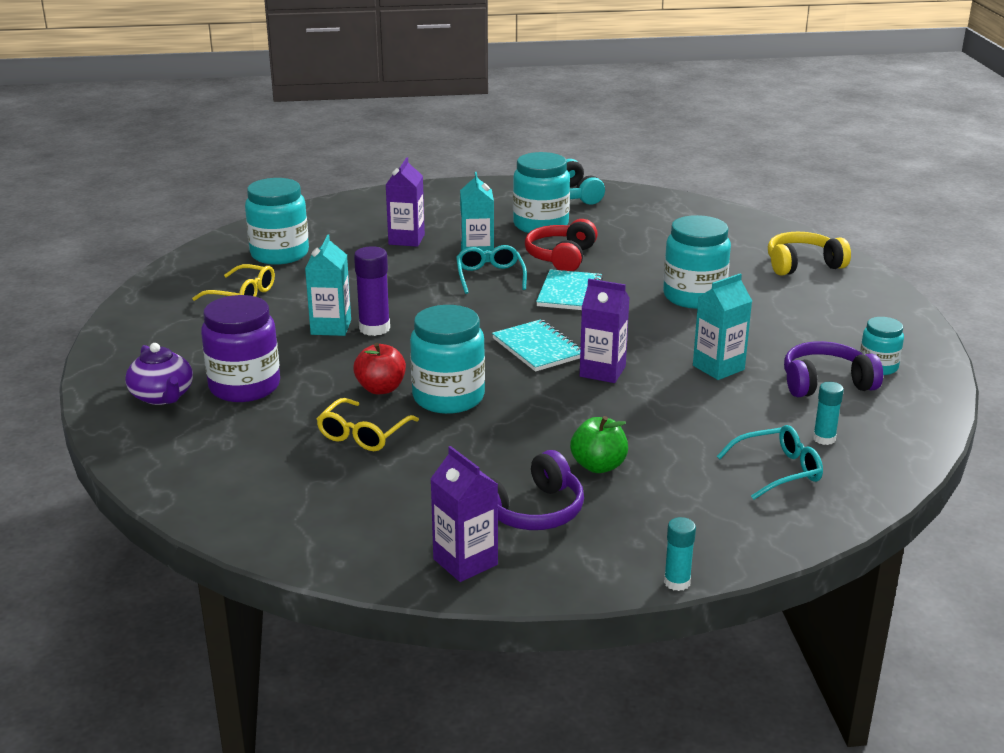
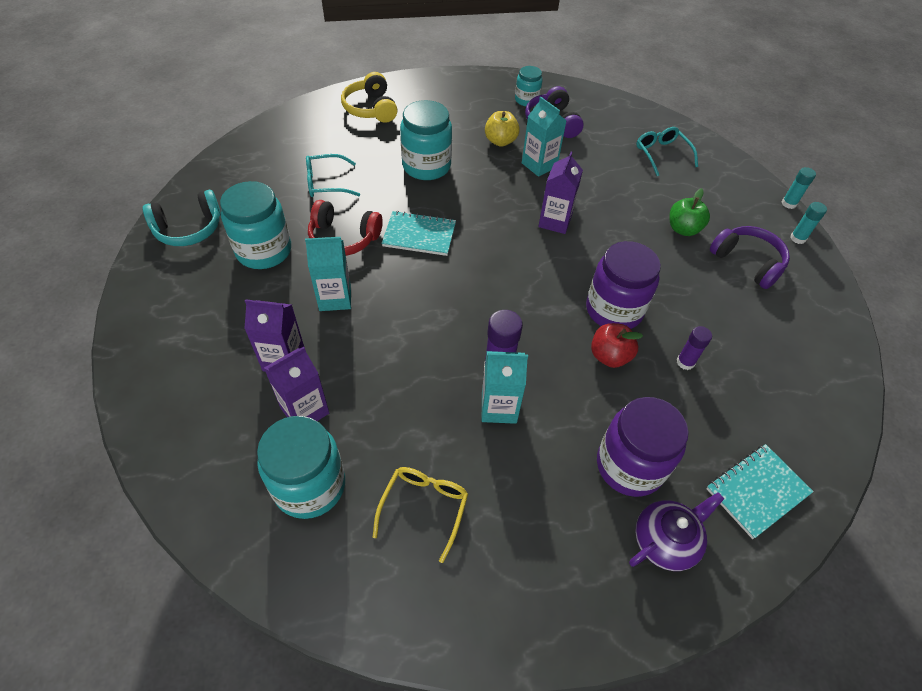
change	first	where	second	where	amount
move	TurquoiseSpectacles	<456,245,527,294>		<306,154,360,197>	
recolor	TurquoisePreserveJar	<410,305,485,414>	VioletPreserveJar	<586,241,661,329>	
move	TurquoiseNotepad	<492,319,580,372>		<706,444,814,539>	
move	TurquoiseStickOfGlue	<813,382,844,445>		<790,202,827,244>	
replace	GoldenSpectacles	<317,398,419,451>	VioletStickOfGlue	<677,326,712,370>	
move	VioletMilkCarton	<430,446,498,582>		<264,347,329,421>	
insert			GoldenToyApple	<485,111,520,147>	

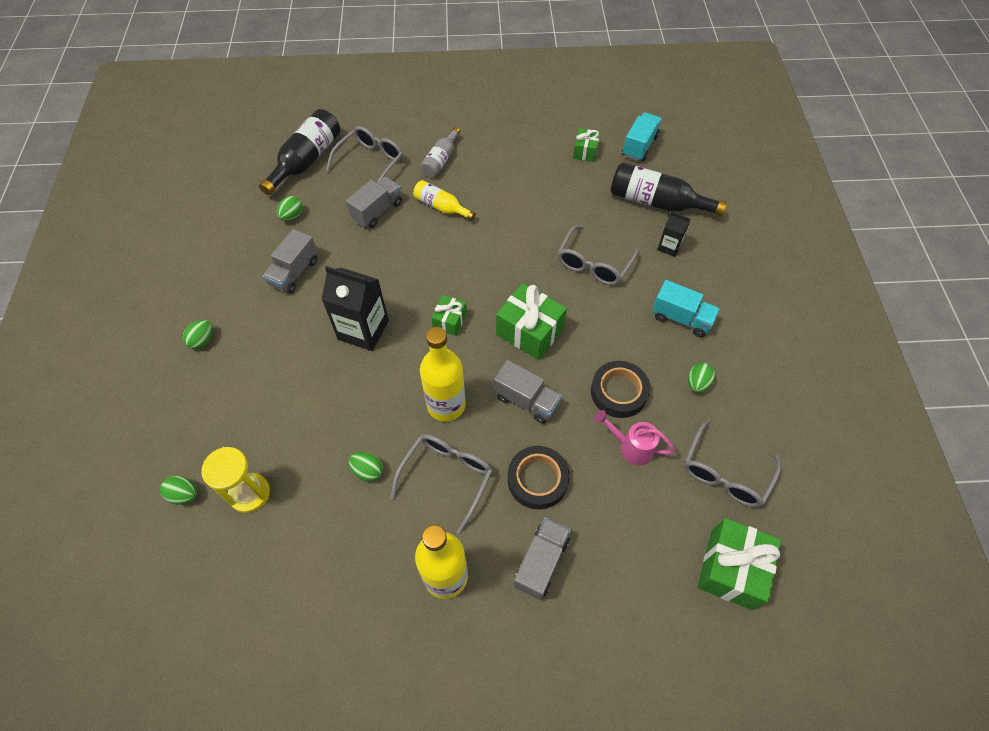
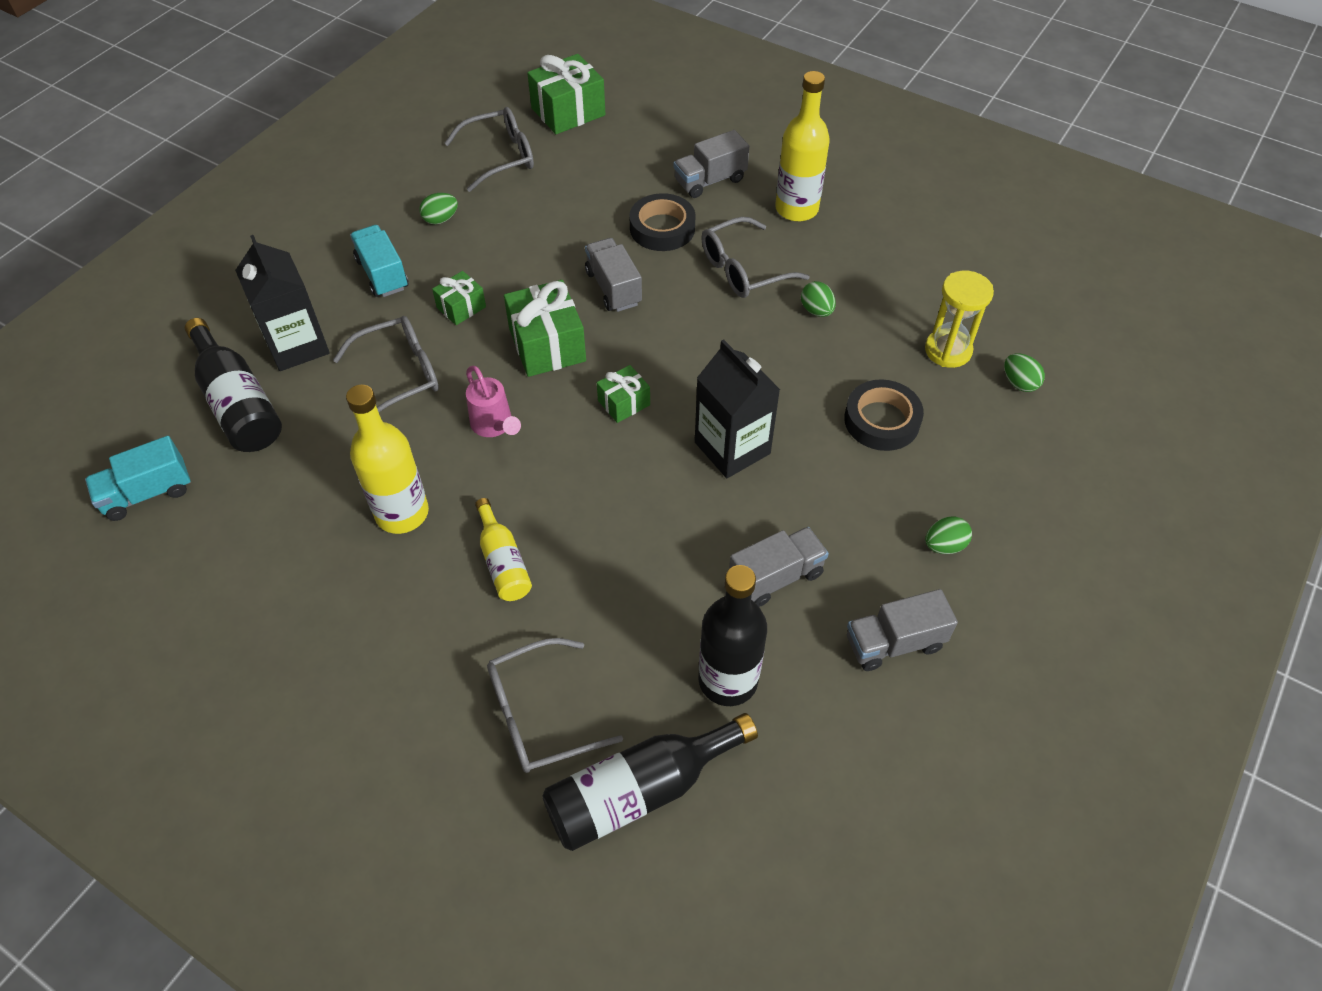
change	first	where	second	where	amount
delete	GreyFlask	<420,127,460,177>			
move	LeafGreenPresent	<573,128,600,162>		<432,271,486,325>	
move	GreyTruck	<346,177,402,228>		<847,589,958,671>	
replace	LeafGreenEgg	<277,196,303,221>	EbonyFlask	<699,565,767,706>	
resize	EbonyMilkCarton	<657,212,690,257>		<235,235,330,371>	x1.88
move	GoldenFlask	<420,327,466,422>		<346,385,429,534>	
move	EbonyStickyTape	<591,361,650,418>		<844,379,924,451>	
move	RosyWateringPot	<594,410,675,466>		<466,366,521,437>	

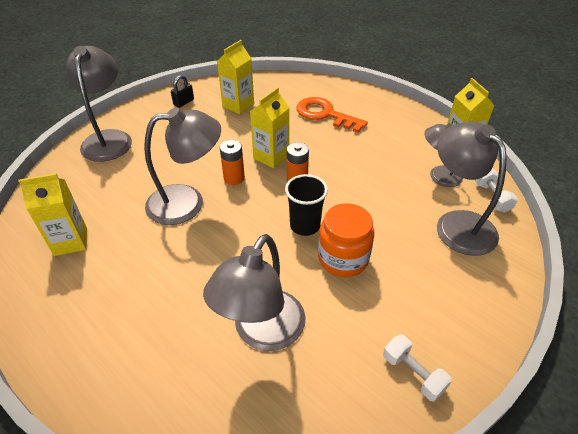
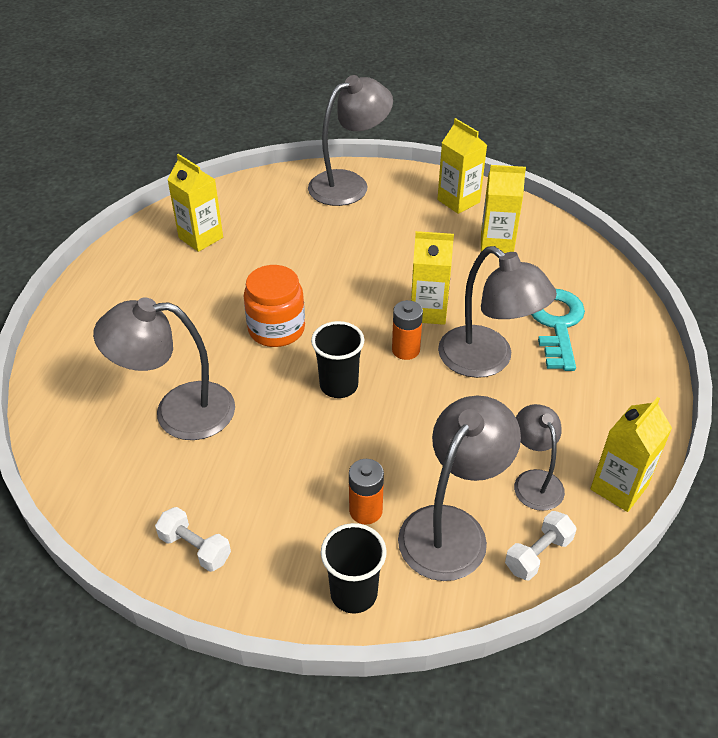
change	first	where	second	where	amount
replace	EbonyPadlock	<171,75,194,108>	GoldenMilkCarton	<437,118,487,214>	
recolor	OrangeKey	<297,97,368,133>	TurquoiseKey	<531,289,585,371>	
move	GreyReadingLamp	<144,107,221,225>		<438,246,557,378>	
move	OrangePowerCell	<220,140,245,185>		<349,459,384,525>	
move	OrangePreserveJar	<318,203,374,277>		<244,265,305,347>	
rotate	PureWhiteFreeWeight	<383,334,452,401>		<155,507,231,572>	75 degrees counterclockwise
insert			EbonyBeaker	<321,523,387,613>	

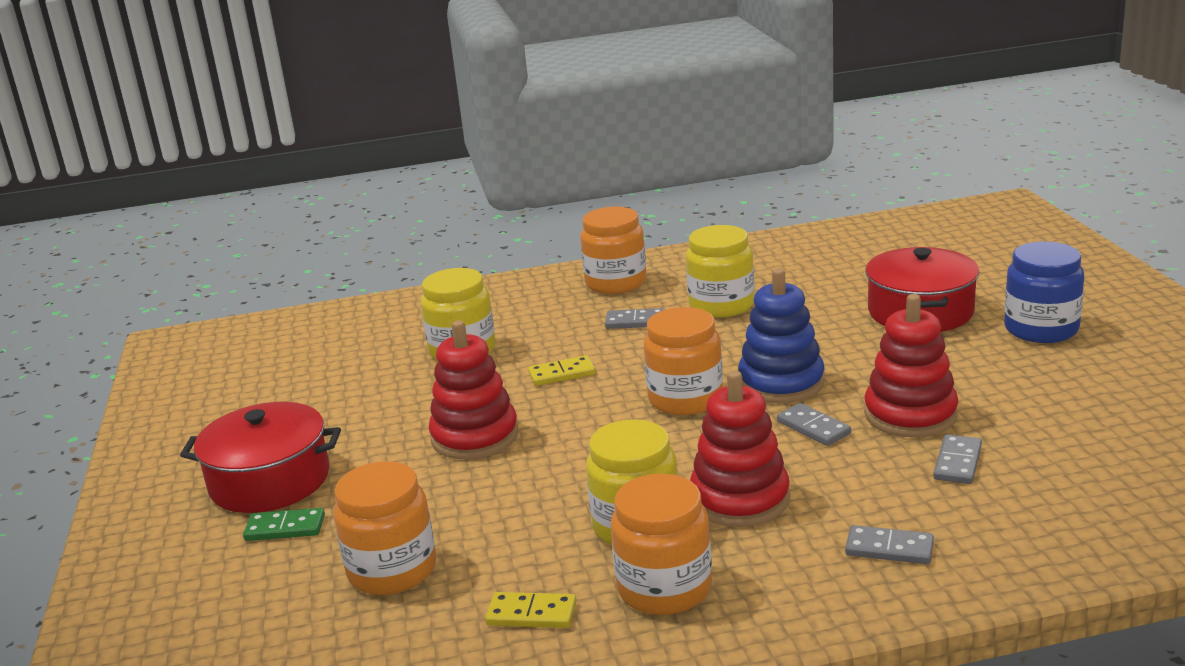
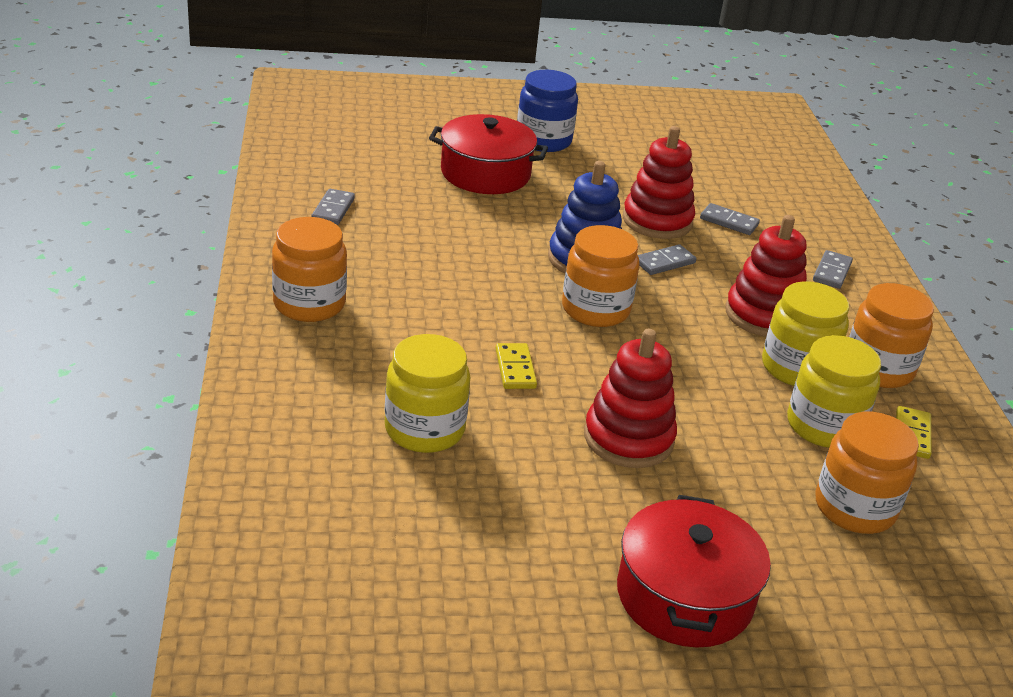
change	first	where	second	where	amount
move	GoldenPreserveJar	<686,225,754,318>		<787,335,881,448>	
move	GreyDominoPiece	<605,308,665,329>		<311,189,355,225>	
delete	LeafGreenDominoPiece	<243,508,325,541>			

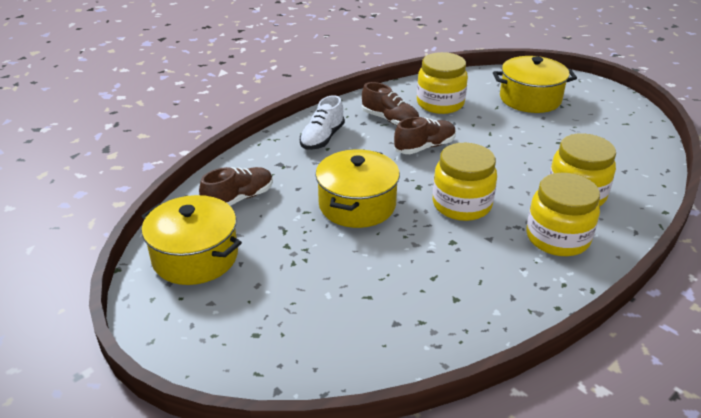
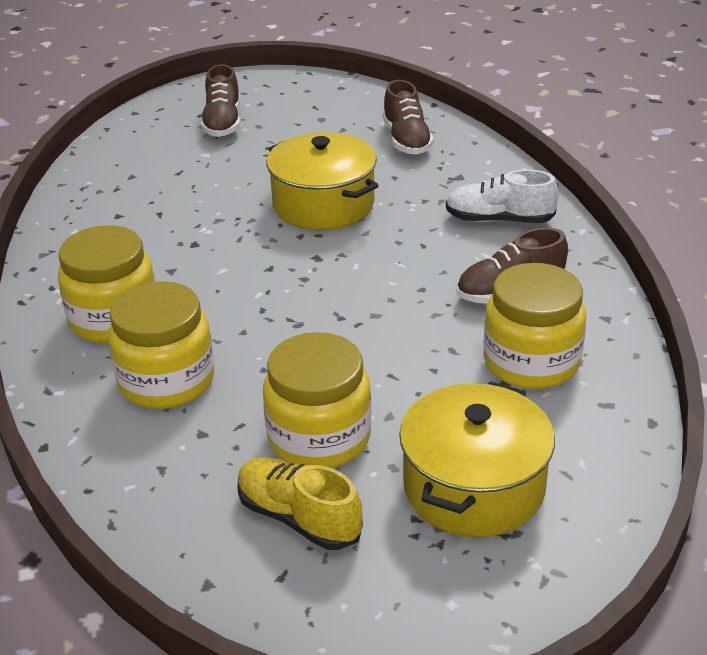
change	first	where	second	where	amount
rotate	PureWhiteShoe	<300,95,345,150>		<446,170,558,223>	45 degrees counterclockwise
move	DarkBrownShoe	<394,117,456,154>		<201,64,240,137>	
move	GoldenPreserveJar	<433,143,497,221>		<263,332,372,468>	
delete	GoldenCookingPot	<142,195,242,285>			
insert			GoldenShoe	<237,457,363,550>	

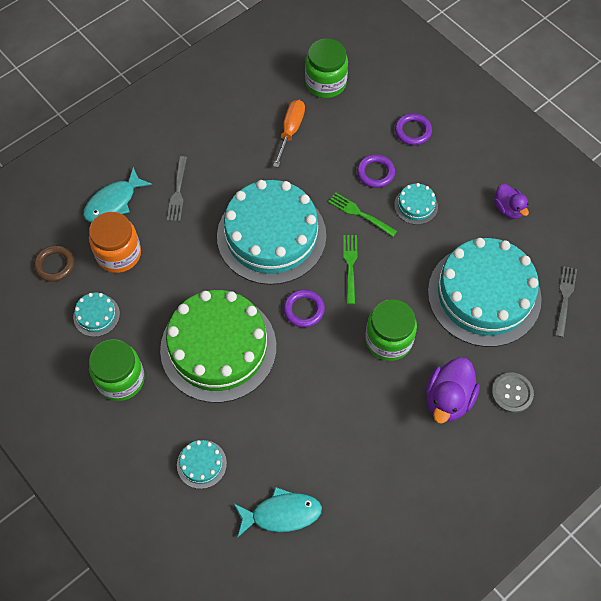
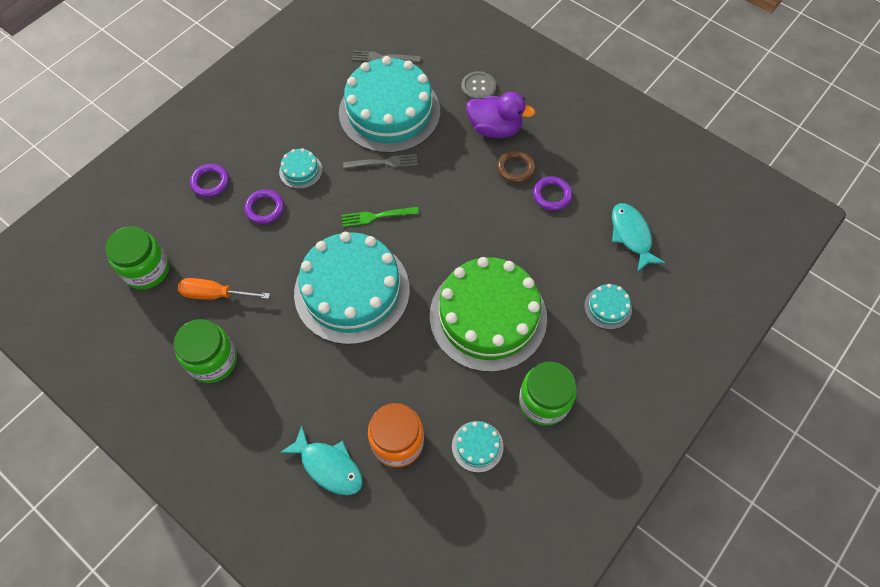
change	first	where	second	where	amount
move	GreyTableFork	<167,156,187,221>		<343,154,418,169>	
delete	VioletToyDuck	<494,184,529,219>			
delete	LeafGreenTableFork	<328,192,397,237>			
move	DarkBrownHoop	<34,245,74,282>		<497,150,536,183>	
move	VioletHoop	<283,289,325,327>		<533,176,572,211>	
move	LeafGreenPreserveJar	<365,299,417,361>		<174,319,237,383>	

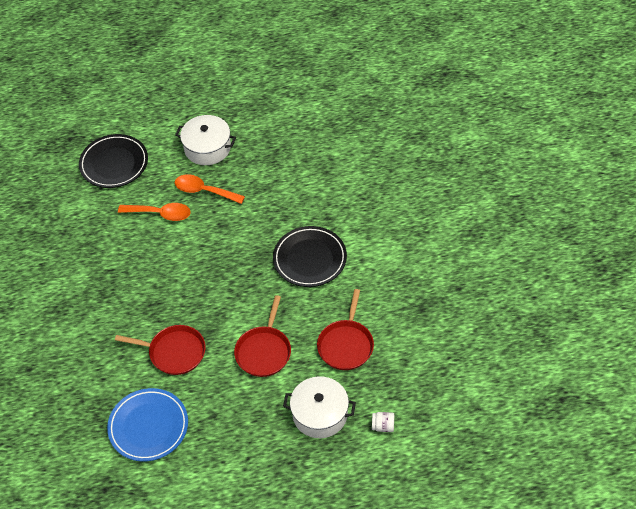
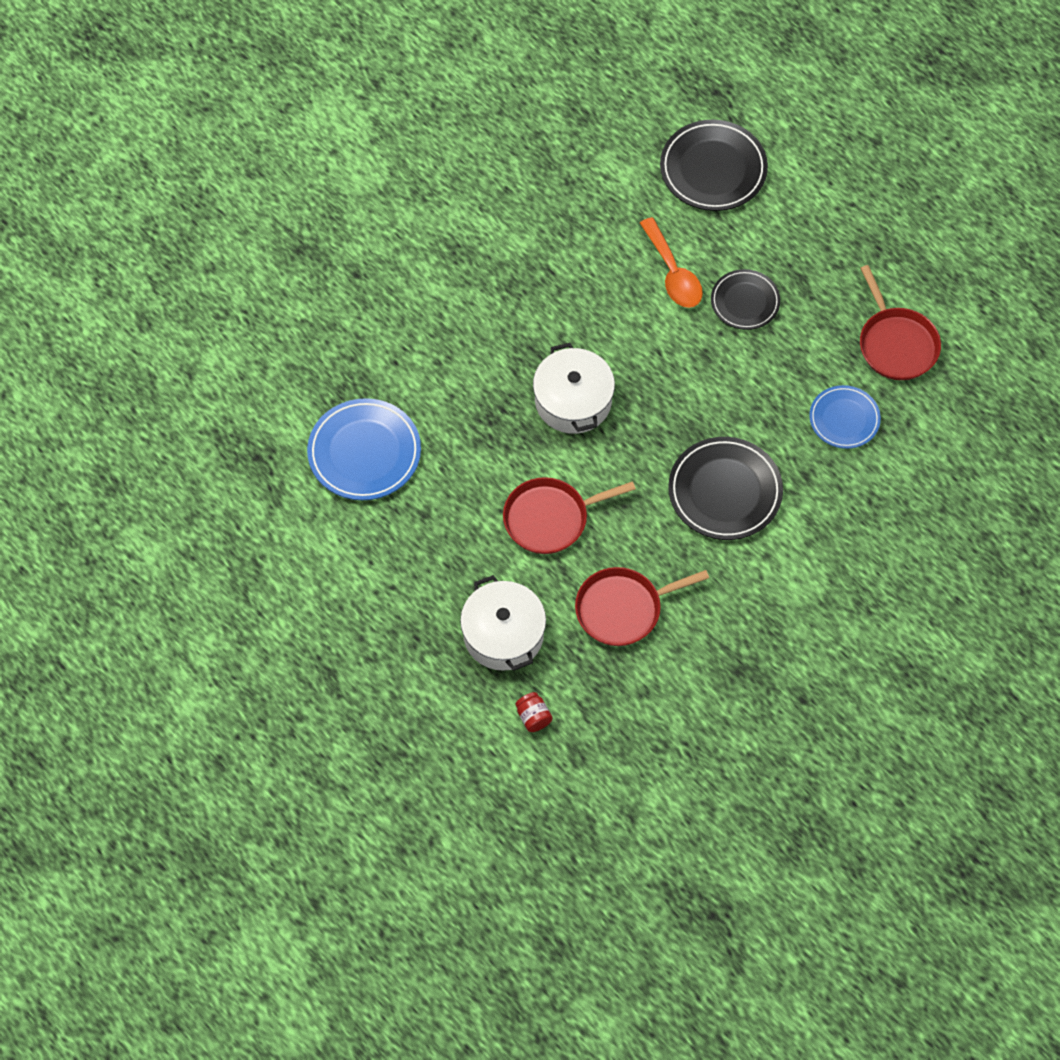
change	first	where	second	where	amount
move	PureWhiteCookingPot	<175,115,236,165>		<533,343,615,434>	
replace	OrangeTeaspoon	<175,174,245,204>	EbonyDinnerPlate	<711,269,780,330>	
move	CrimsonPan	<115,325,205,375>		<860,265,941,380>	
recolor	PureWhitePreserveJar	<372,412,394,432>	CrimsonPreserveJar	<516,692,553,732>	
insert			CobaltDinnerPlate	<809,385,881,449>	

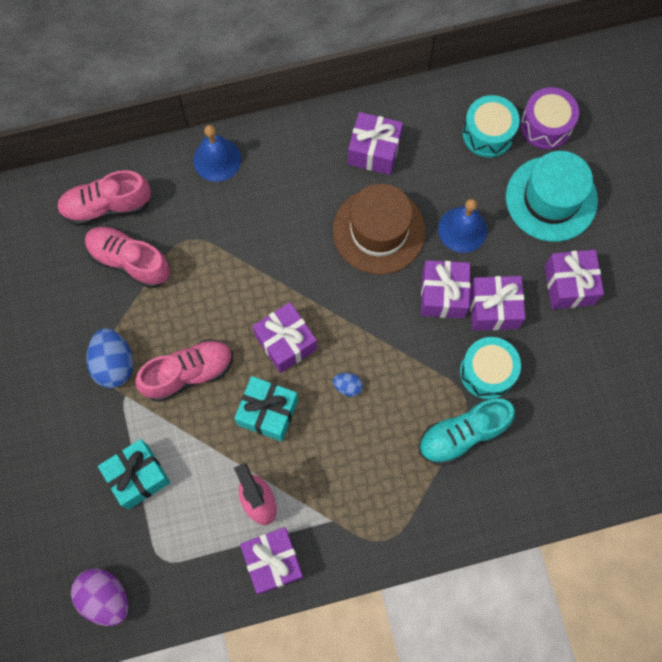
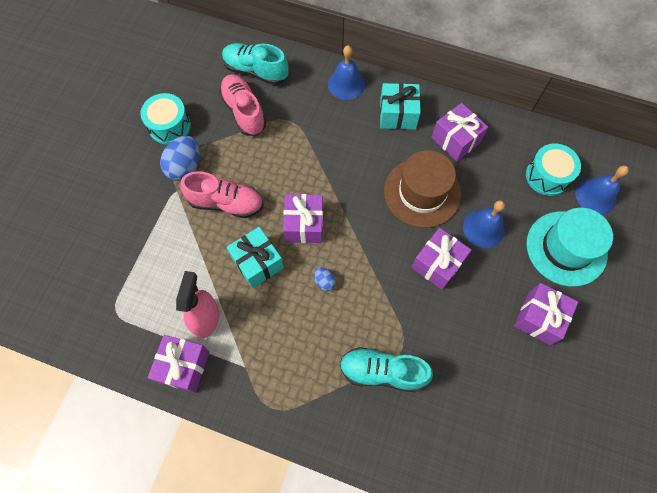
change	first	where	second	where	amount
replace	VioletToyDrum	<520,87,579,150>	CobaltSchoolBell	<575,165,629,215>	
recolor	RosyShoe	<57,170,151,226>	TurquoiseShoe	<222,43,289,85>	
delete	VioletPresent	<470,276,525,331>			
move	TurquoiseToyDrum	<460,337,521,399>		<141,93,191,145>	
move	TurquoisePresent	<98,439,170,510>		<380,83,421,130>	
delete	VioletEgg	<71,568,128,626>			

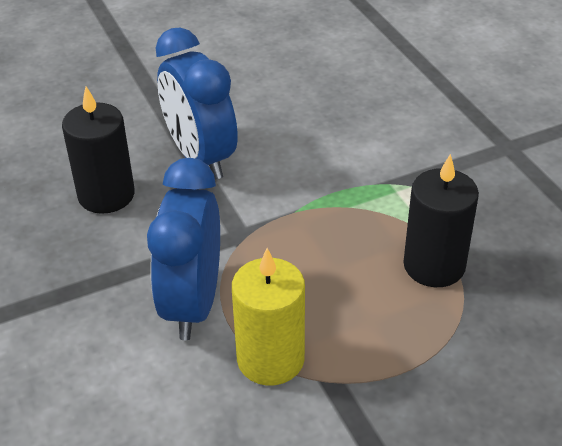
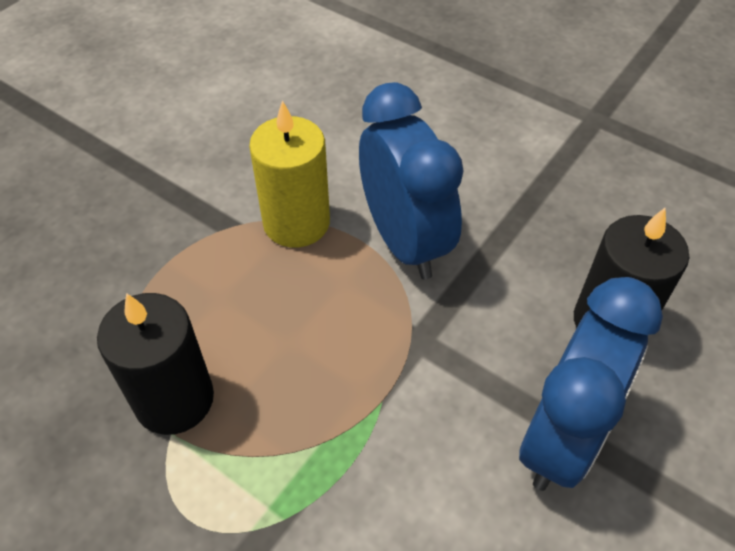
change	first	where	second	where	amount
rotate	CobaltClock	<156,28,238,180>		<519,277,663,491>	90 degrees clockwise

